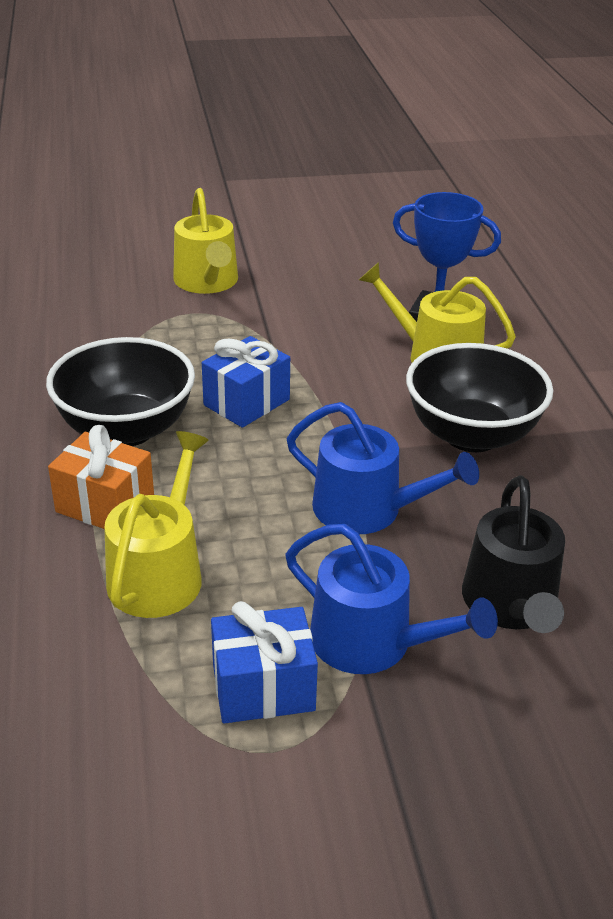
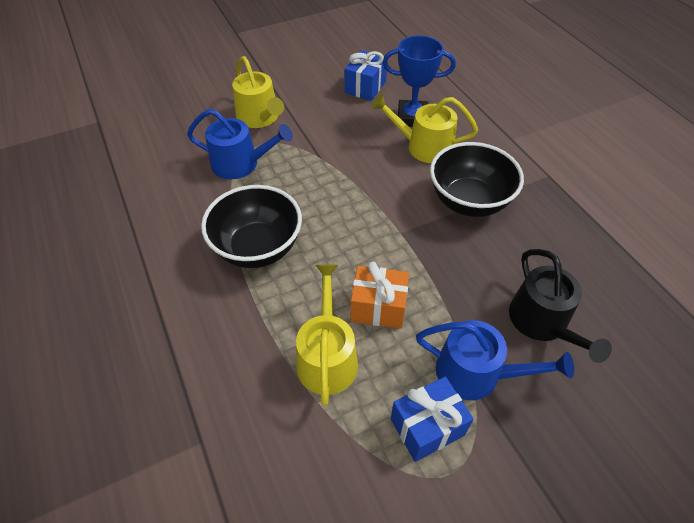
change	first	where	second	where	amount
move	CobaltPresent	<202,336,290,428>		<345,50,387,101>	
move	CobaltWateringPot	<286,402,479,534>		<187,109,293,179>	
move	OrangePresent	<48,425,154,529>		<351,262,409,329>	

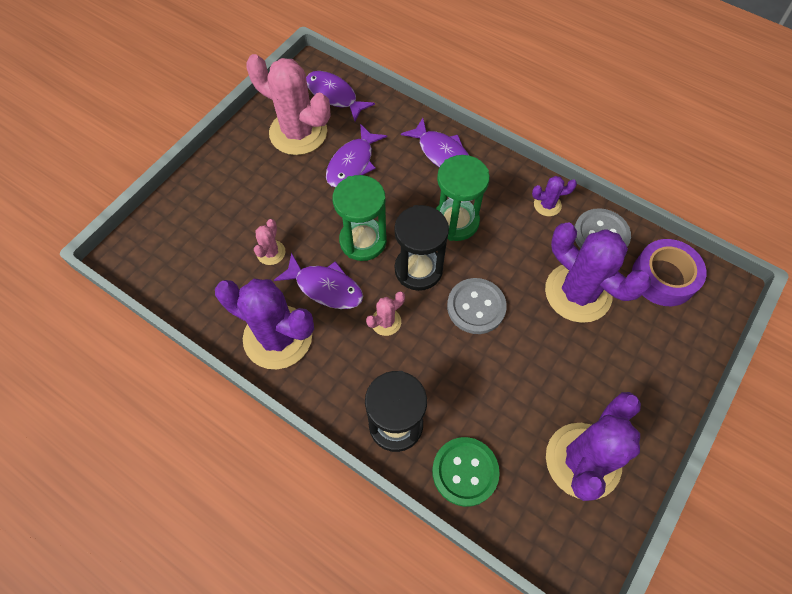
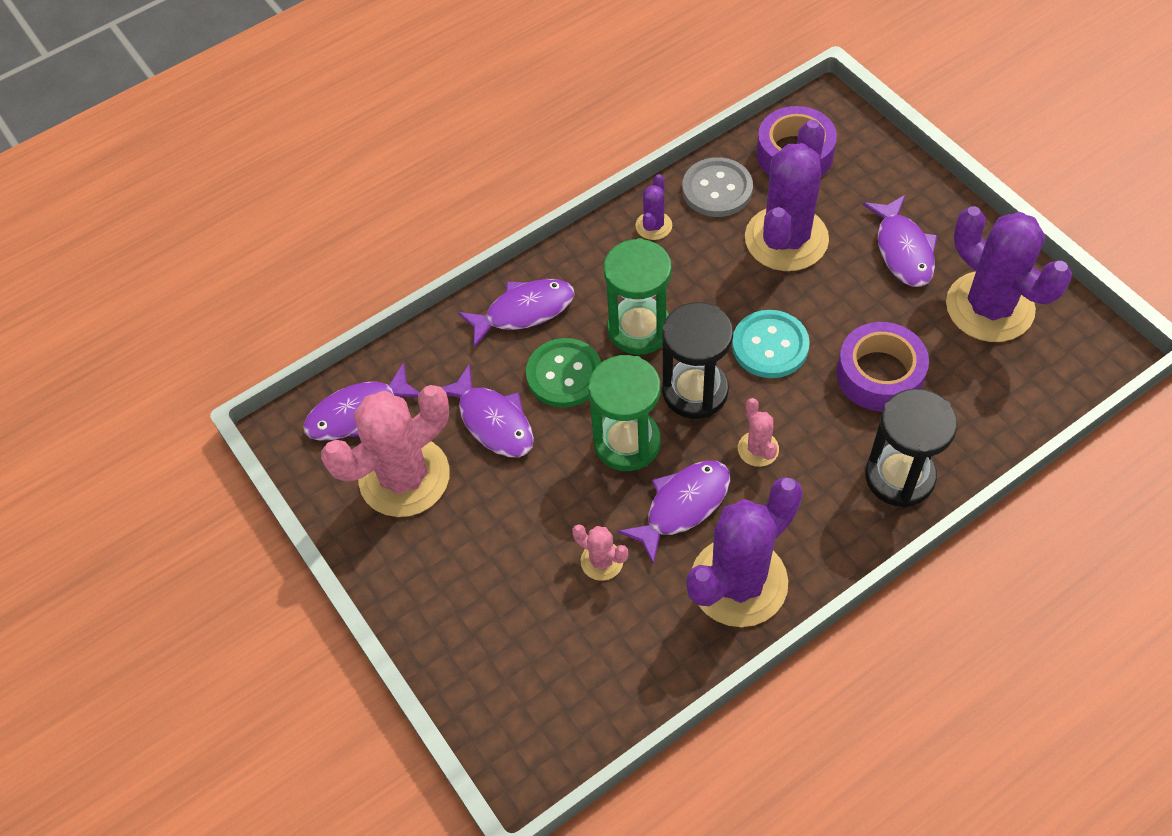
change	first	where	second	where	amount
rotate	VioletPricklyPlant	<545,222,651,323>		<745,120,829,271>	45 degrees counterclockwise
recolor	GreyShirtButton	<447,278,507,334>	TurquoiseShirtButton	<732,310,810,378>	
move	LeafGreenShirtButton	<432,437,500,507>		<526,338,601,408>	
insert			VioletFish	<863,195,938,287>	
insert			VioletStickyTape	<837,322,929,412>	

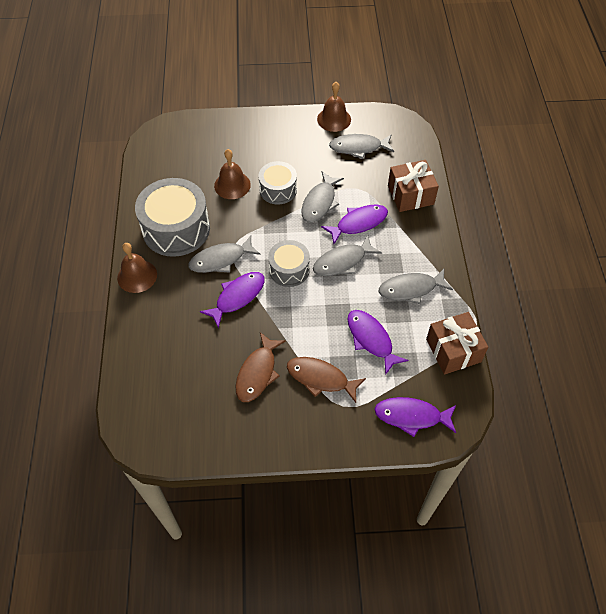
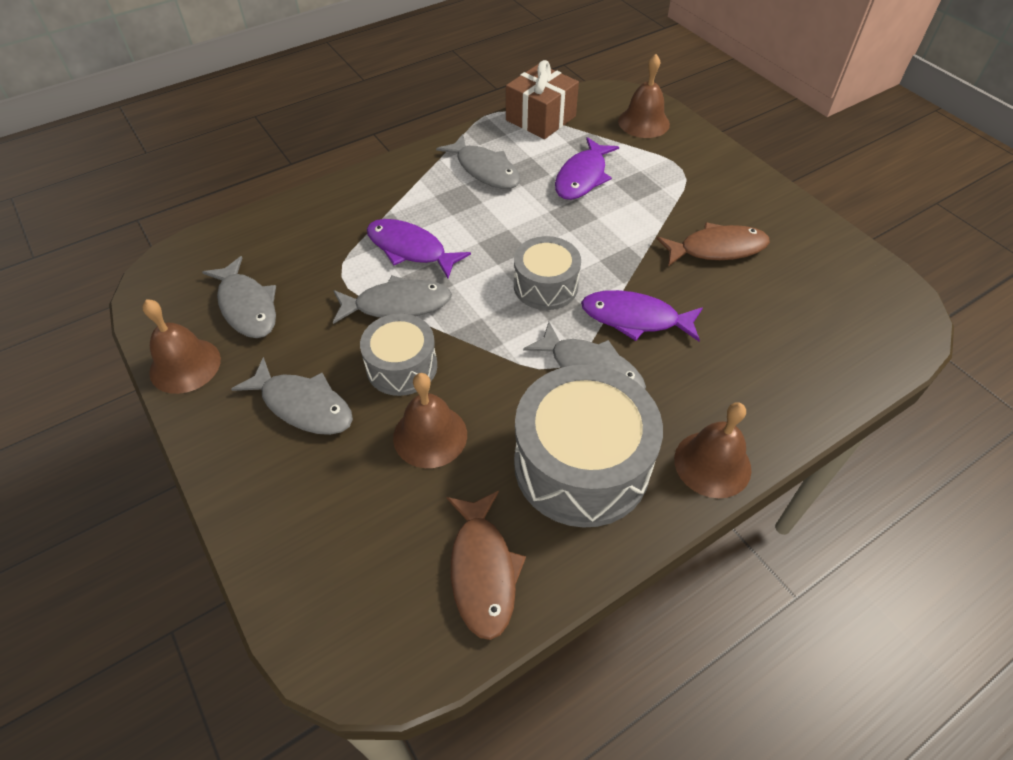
change	first	where	second	where	amount
delete	DarkBrownPresent	<388,160,439,212>			
move	GreyFish	<313,236,382,276>		<231,357,353,435>	
move	DarkBrownFish	<287,357,366,403>		<446,491,526,640>	
replace	VioletFish	<374,397,456,437>	DarkBrownSchoolBell	<618,54,670,138>	

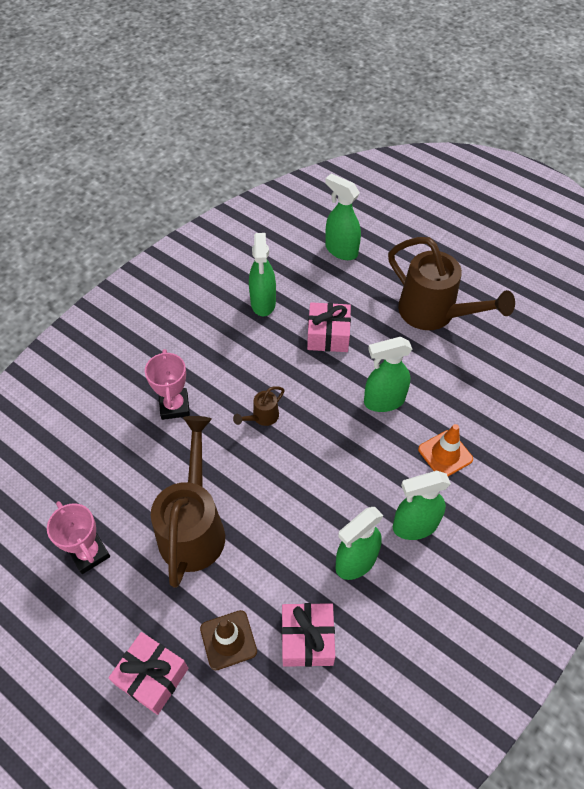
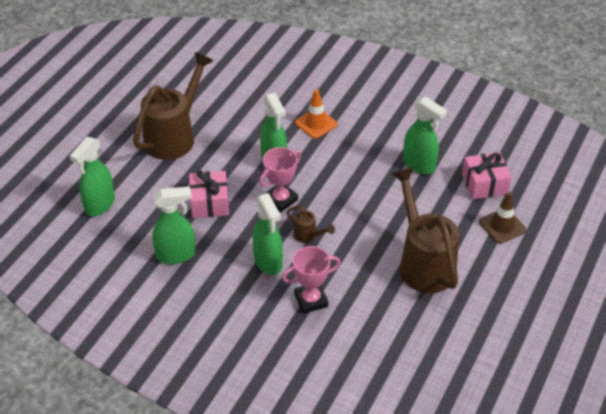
change	first	where	second	where	amount
rotate	DarkBrownWateringPot	<151,416,225,588>		<391,167,459,293>	75 degrees clockwise
move	LeafGreenSprayer	<393,471,451,540>		<253,193,283,275>	
move	RosyTrophy	<47,501,110,574>		<259,147,301,212>	
delete	RosyPresent	<109,632,188,715>			

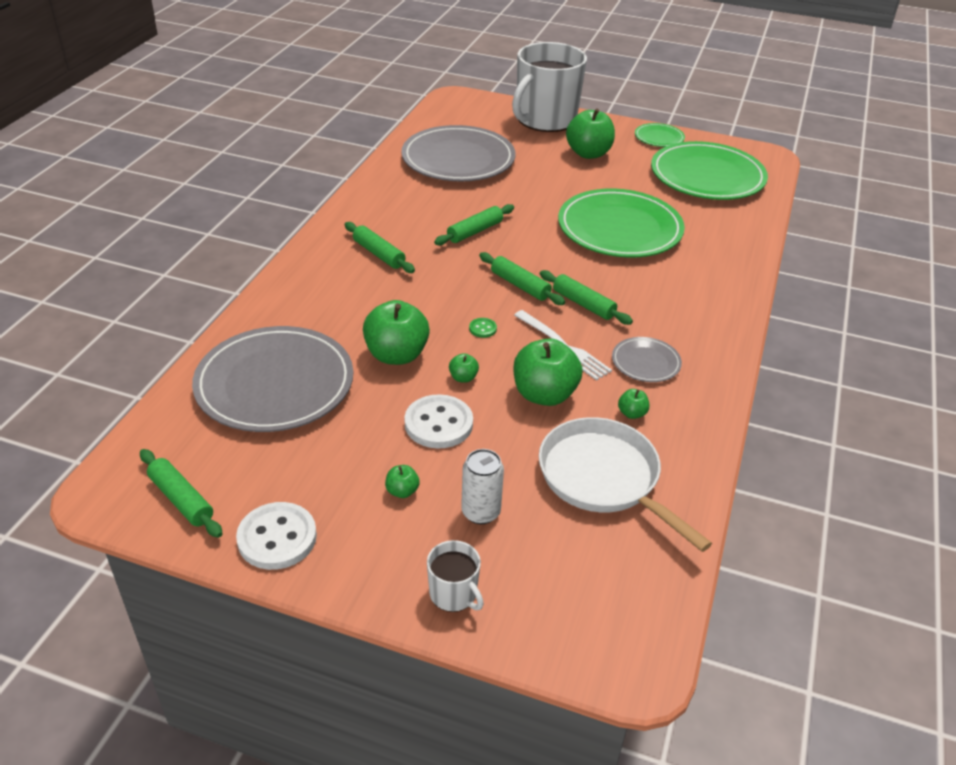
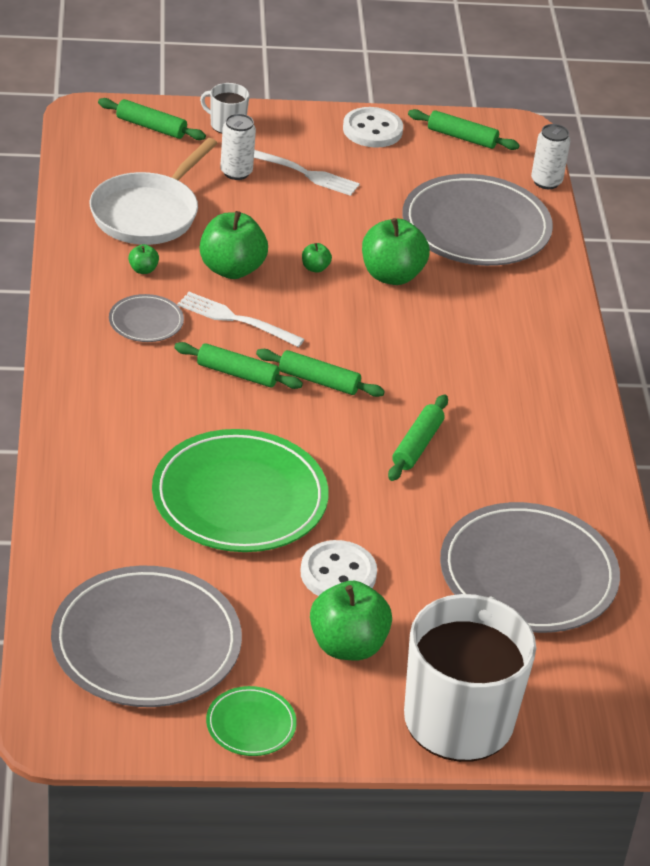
change	first	where	second	where	amount
recolor	LeafGreenDinnerPlate	<651,141,768,200>	GreyDinnerPlate	<51,565,242,707>	
move	LeafGreenPastryRoller	<345,222,415,273>		<98,98,206,140>	
delete	LeafGreenShirtButton	<469,318,497,338>			
move	PureWhiteShirtButton	<404,394,473,449>		<300,540,377,596>	
rotate	PureWhitePan	<539,417,712,552>		<90,138,218,245>	90 degrees clockwise
replace	LeafGreenToyApple	<385,465,420,498>	PureWhiteTableFork	<254,150,360,196>	
insert			PureWhiteCan	<531,124,570,189>	

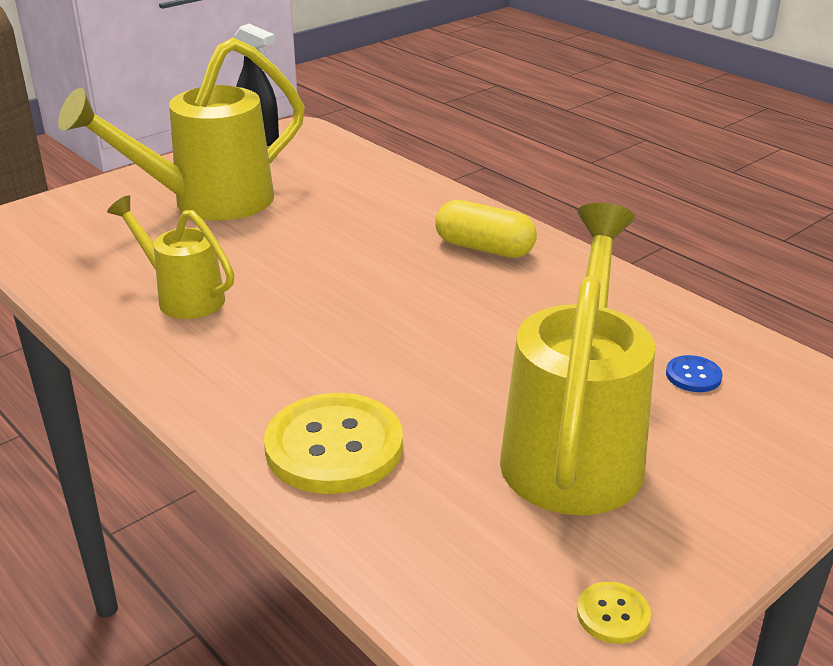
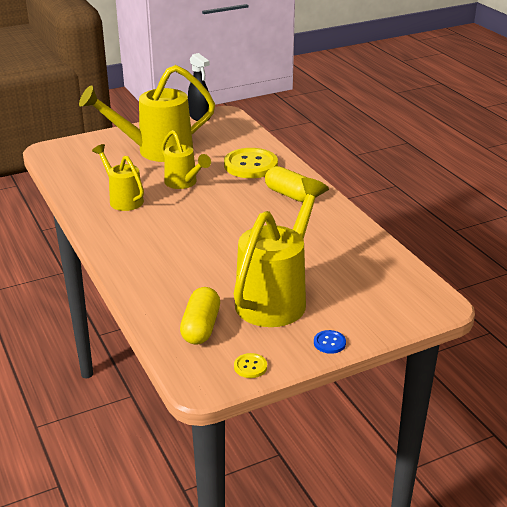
change	first	where	second	where	amount
move	CobaltShirtButton	<666,355,723,392>		<314,330,346,354>	
move	GoldenShirtButton	<264,393,403,494>		<224,148,278,178>	
insert			GoldenWateringPot	<161,130,211,189>	
insert			GoldenPillShape	<180,287,220,344>	

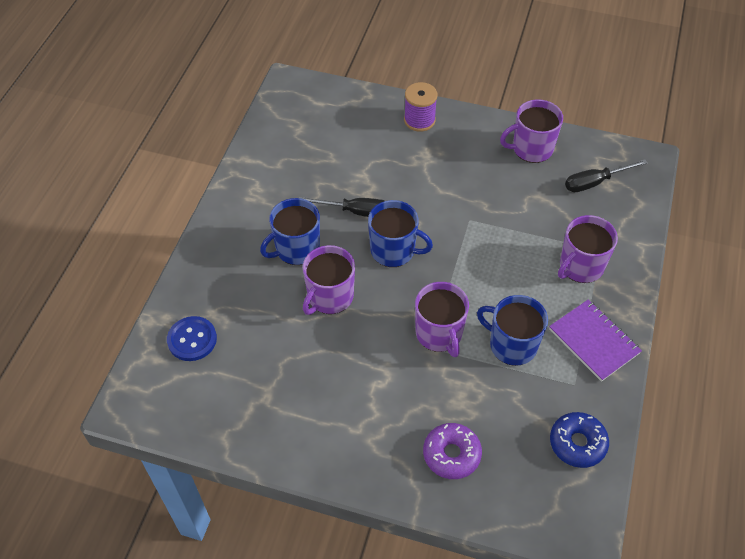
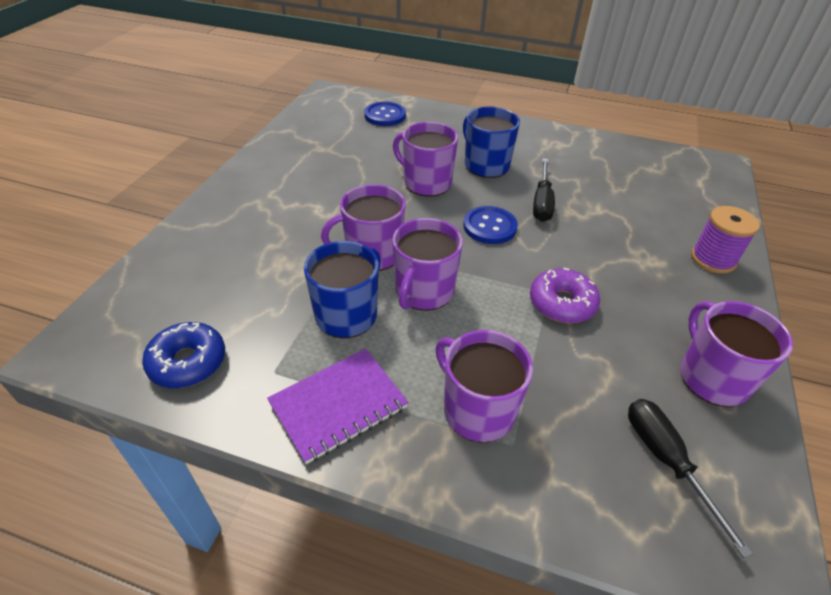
change	first	where	second	where	amount
replace	CobaltMug	<368,200,433,267>	CobaltShirtButton	<463,206,518,244>	
move	VioletDoughnut	<423,423,482,479>		<530,268,600,323>	
insert			VioletMug	<392,218,463,311>	

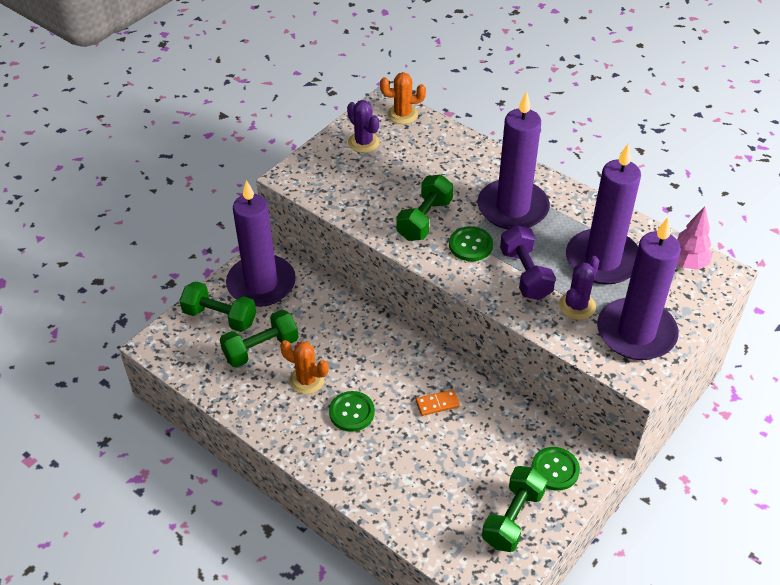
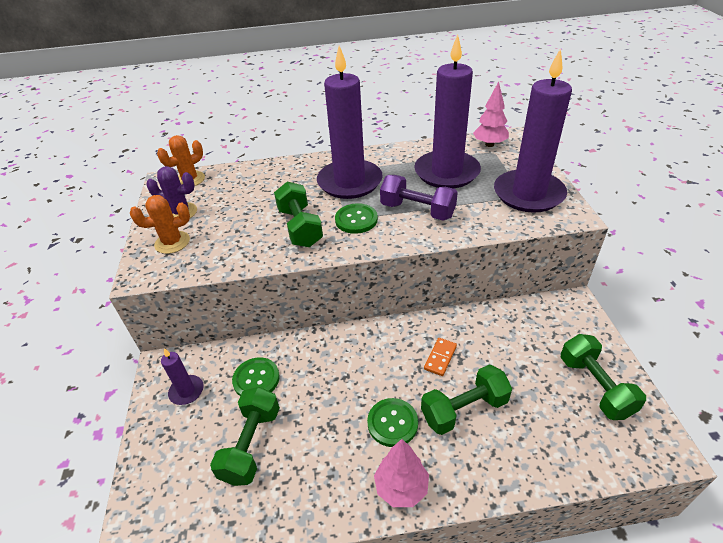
change	first	where	second	where	amount
resize	VioletCandle	<226,180,296,307>		<161,348,204,405>	x0.44
delete	VioletPricklyPlant	<559,256,599,320>			
move	LeafGreenFreeWeight	<180,281,256,332>		<421,364,512,435>	
move	OrangePricklyPlant	<280,340,329,394>		<130,195,190,254>	
move	LeafGreenShirtButton	<532,447,580,491>		<232,357,280,396>	
insert			RosyFirTree	<374,439,429,507>	

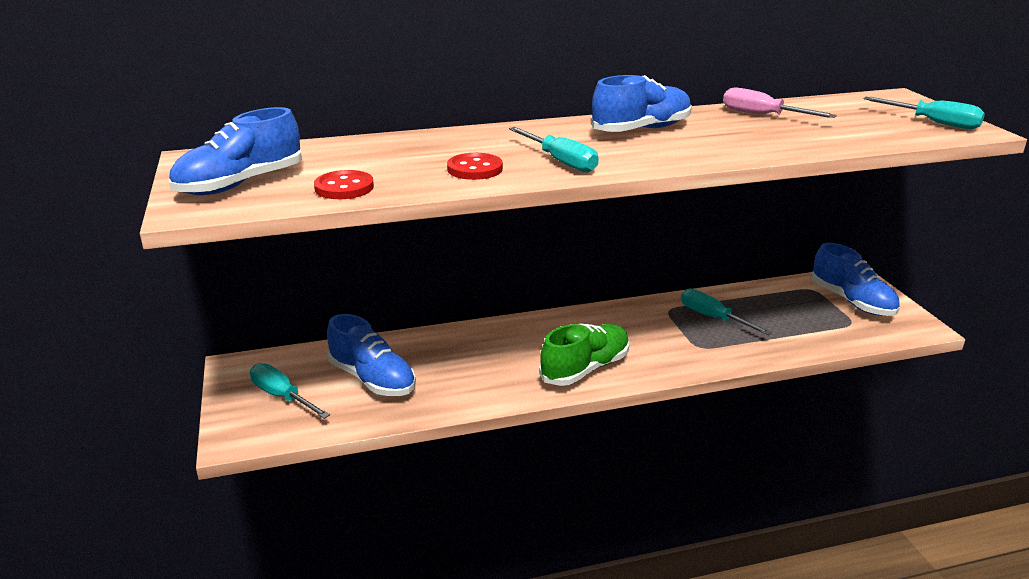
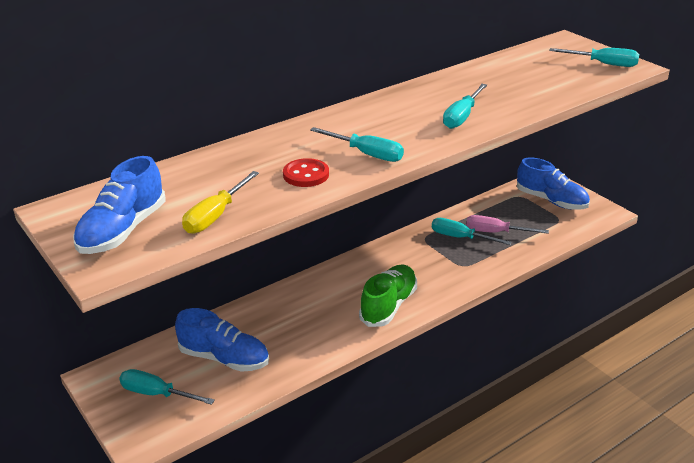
change	first	where	second	where	amount
delete	CobaltShoe	<591,75,692,132>			
move	RosyHandScrewdriver	<723,87,837,118>		<466,215,549,234>	
replace	CrimsonShirtButton	<314,170,374,199>	GoldenHandScrewdriver	<182,171,259,234>	
insert			TurquoiseHandScrewdriver	<443,84,487,129>	

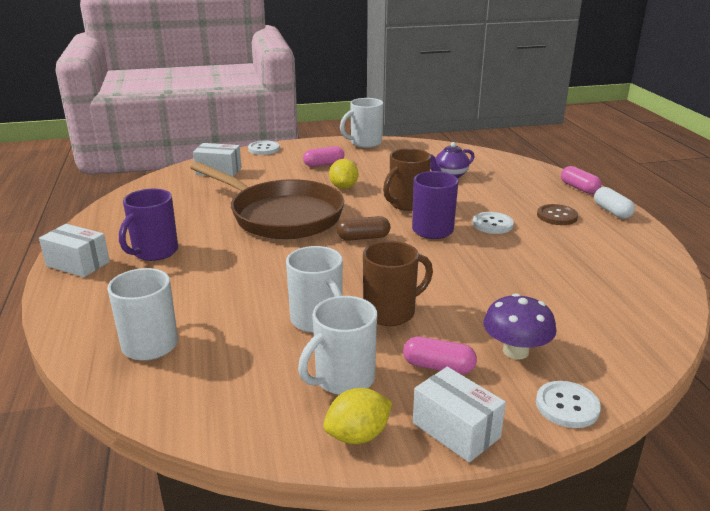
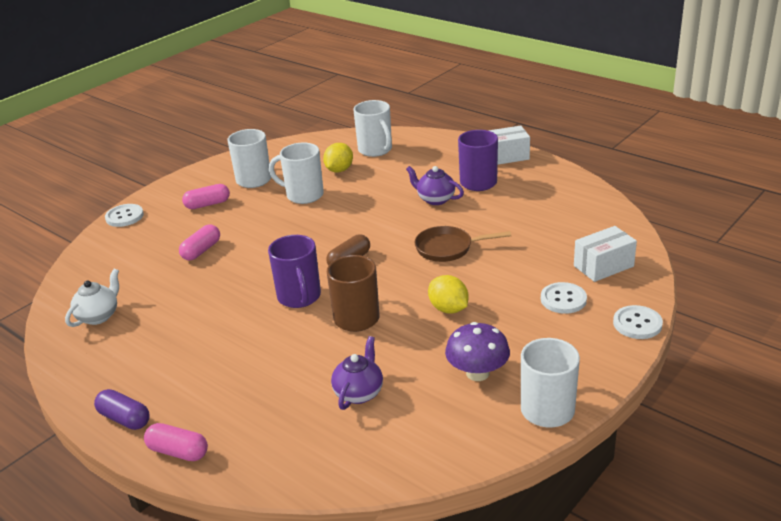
change	first	where	second	where	amount
move	RosyPillShape	<303,146,344,167>		<179,224,220,260>	
resize	DarkBrownPan	<190,162,344,239>		<415,226,511,262>	x0.49
recolor	PureWhitePillShape	<594,187,635,219>	VioletPillShape	<94,389,150,430>	
delete	DarkBrownShirtButton	<537,204,578,225>			
move	PureWhiteShirtButton	<472,212,514,234>		<541,282,587,314>	
delete	DarkBrownMug	<363,241,433,326>			
move	VioletFungus	<483,293,556,360>		<445,322,510,381>	
delete	PureWhiteBox	<413,367,506,463>			
move	GoldenToyLemon	<323,388,393,444>		<323,143,353,172>	
insert			VioletChinaTeapot	<406,166,464,205>	
insert			PureWhiteChinaTeapot	<65,269,119,327>	

